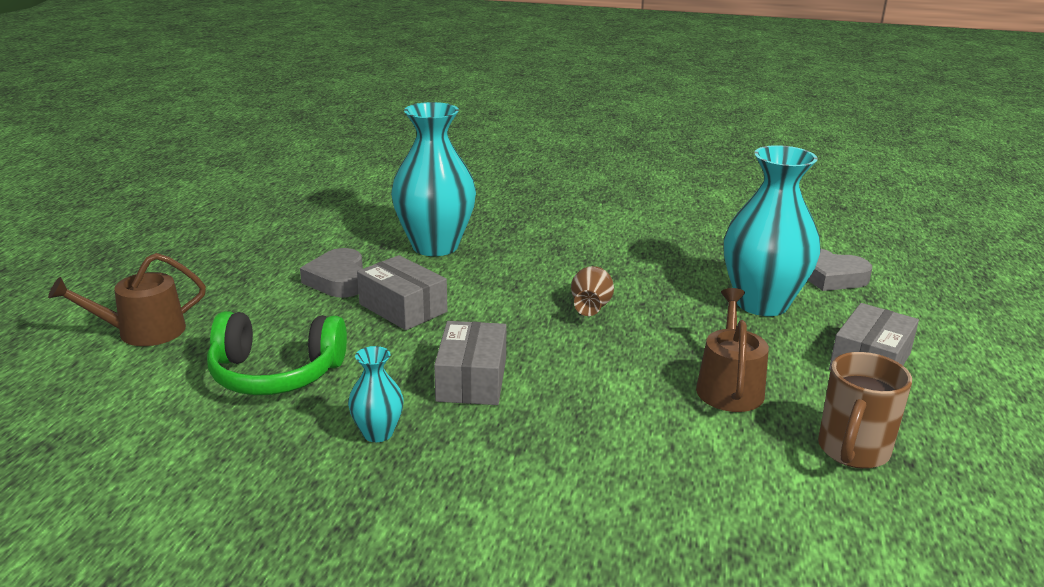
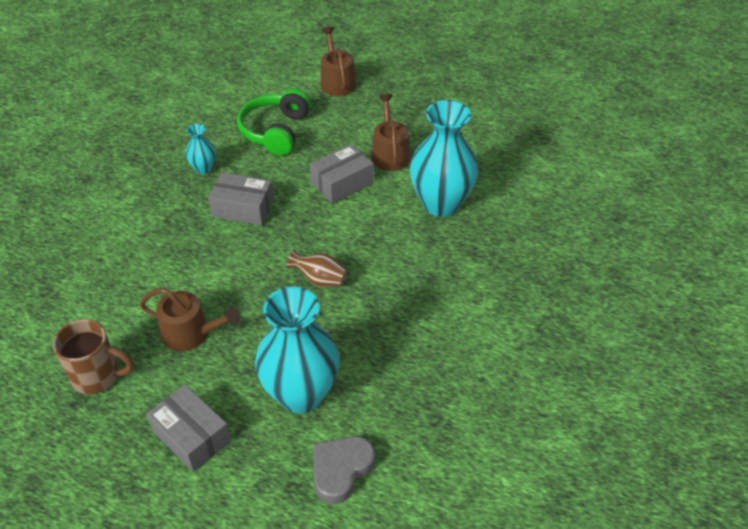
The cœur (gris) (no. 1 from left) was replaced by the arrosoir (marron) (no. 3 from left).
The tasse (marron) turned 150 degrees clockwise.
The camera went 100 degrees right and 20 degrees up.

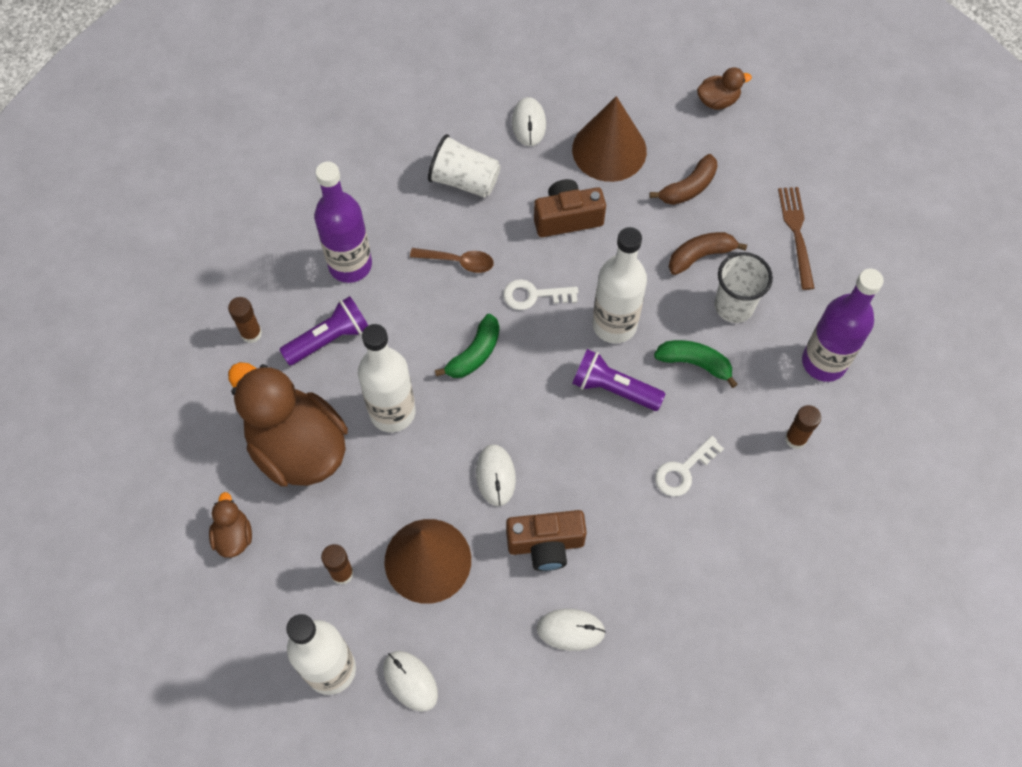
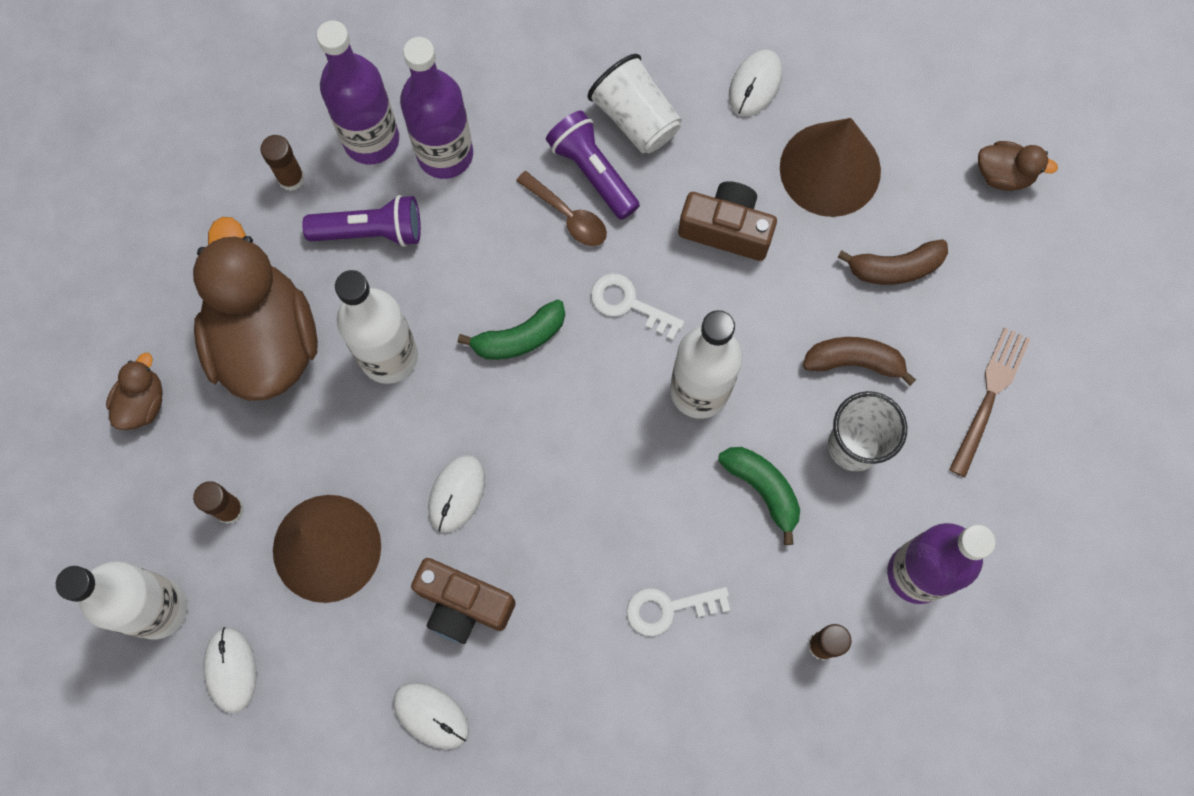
The lampe de poche (violet) (no. 2 from left) moved.
The bouteille (violet) (no. 1 from left) appeared.
The camera went 30 degrees right and 10 degrees up.

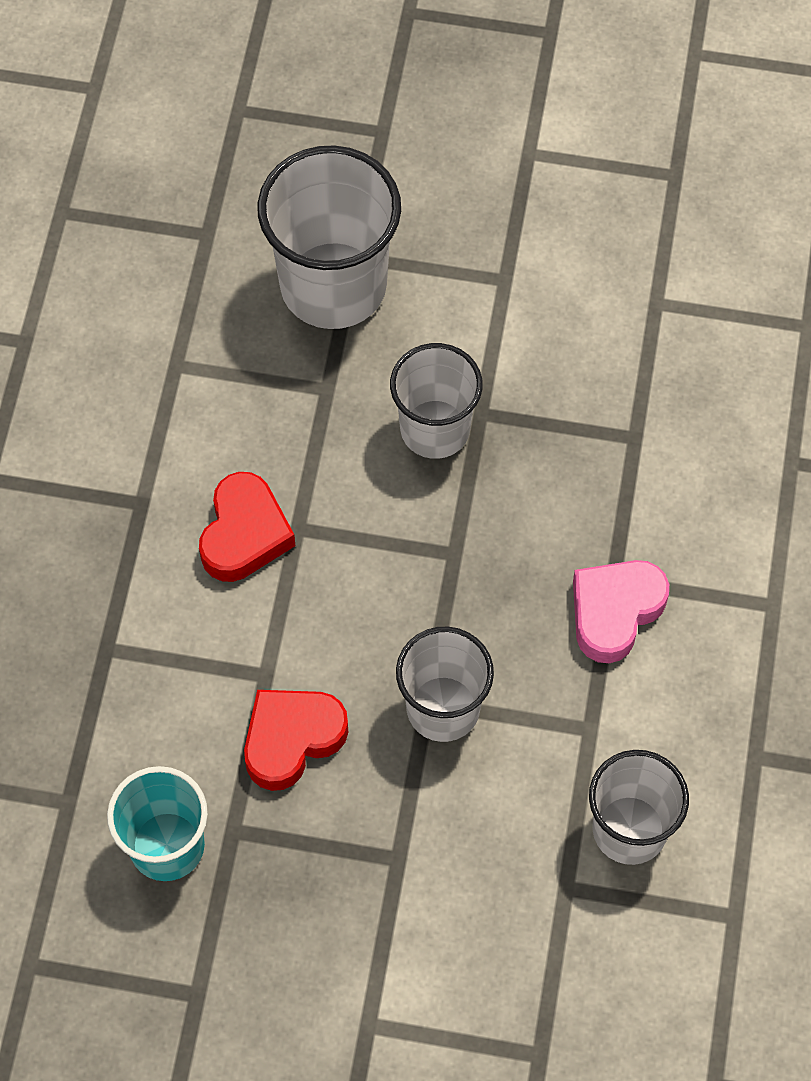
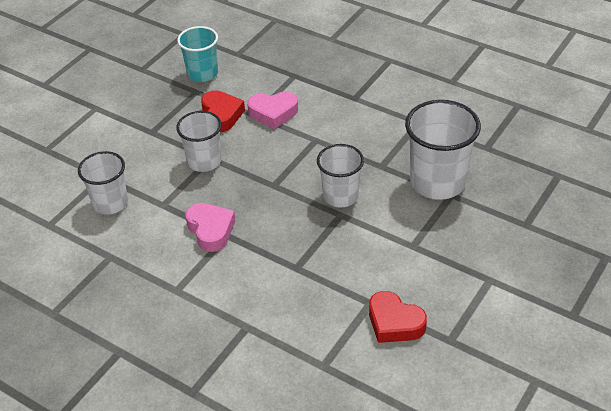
The cœur (rouge) (no. 1 from left in the first image) moved.
The cœur (rose) (no. 2 from left) appeared.
The camera went 115 degrees right and 20 degrees down.

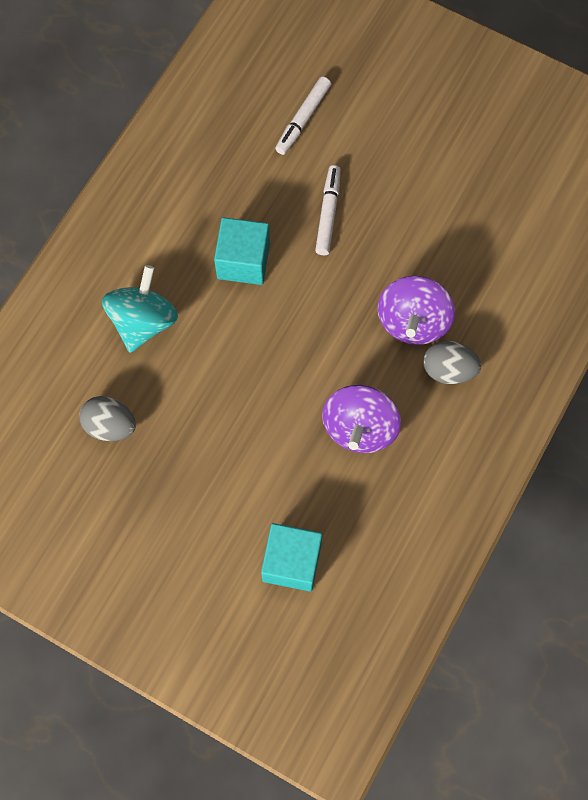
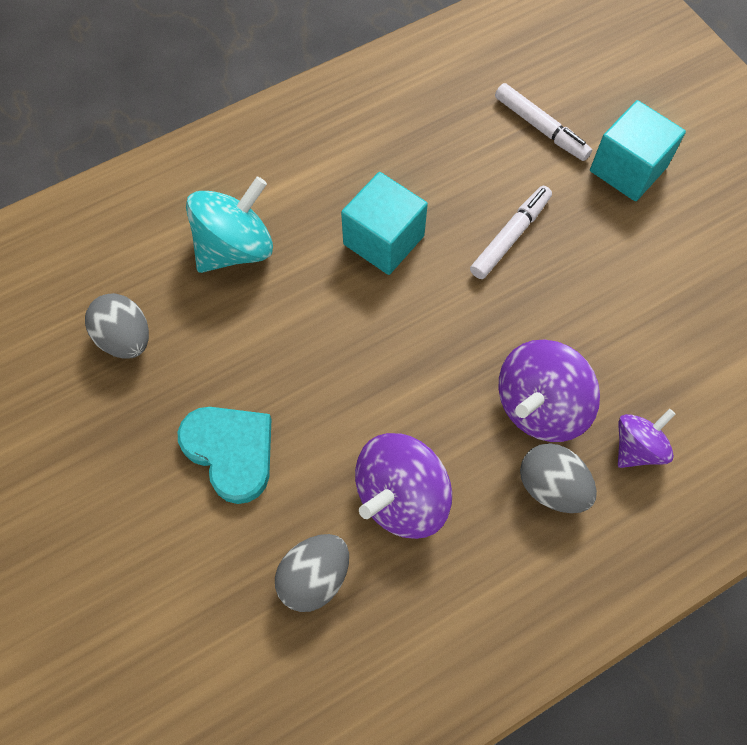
The cube (turquoise) (no. 2 from left) moved.
The feutre (blanc) (no. 1 from left in the first image) turned 105 degrees counterclockwise.
The cœur (turquoise) appeared.
The œuf (gris) (no. 2 from left) appeared.
The toupie (violet) (no. 3 from left) appeared.
The camera went 30 degrees right and 5 degrees down.

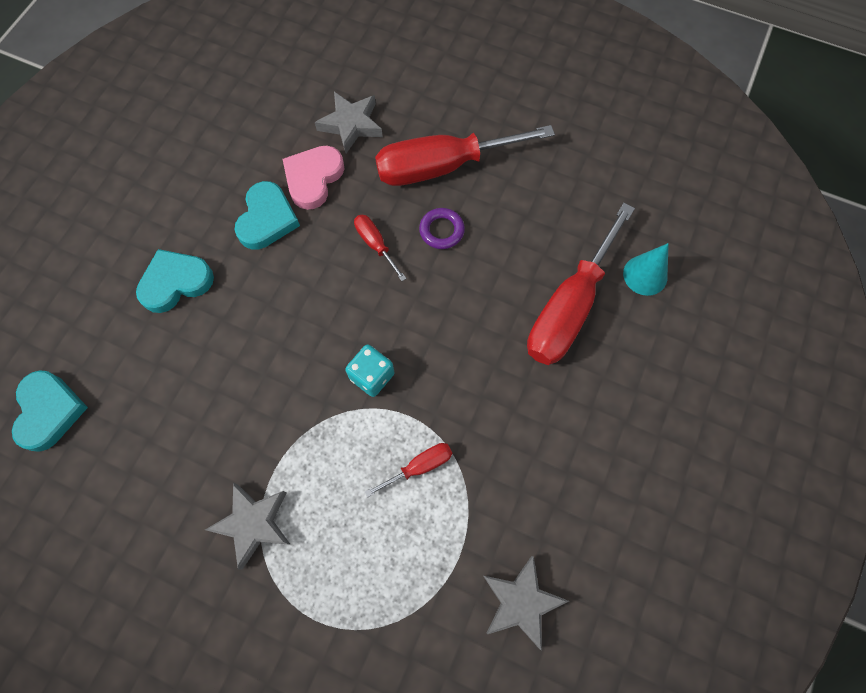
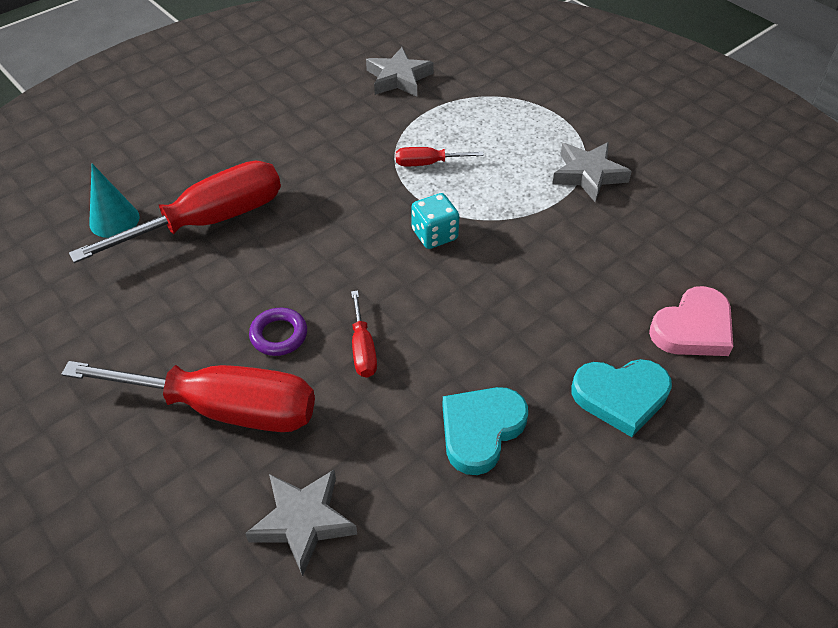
The cœur (turquoise) (no. 1 from left) disappeared.
The cœur (rose) moved.
The camera went 155 degrees left and 20 degrees down.

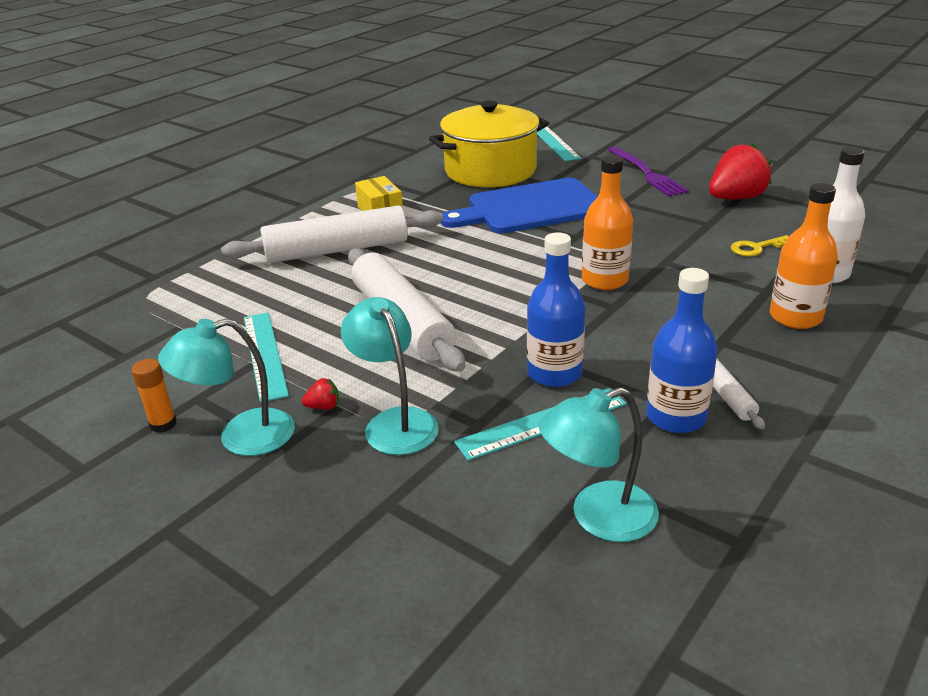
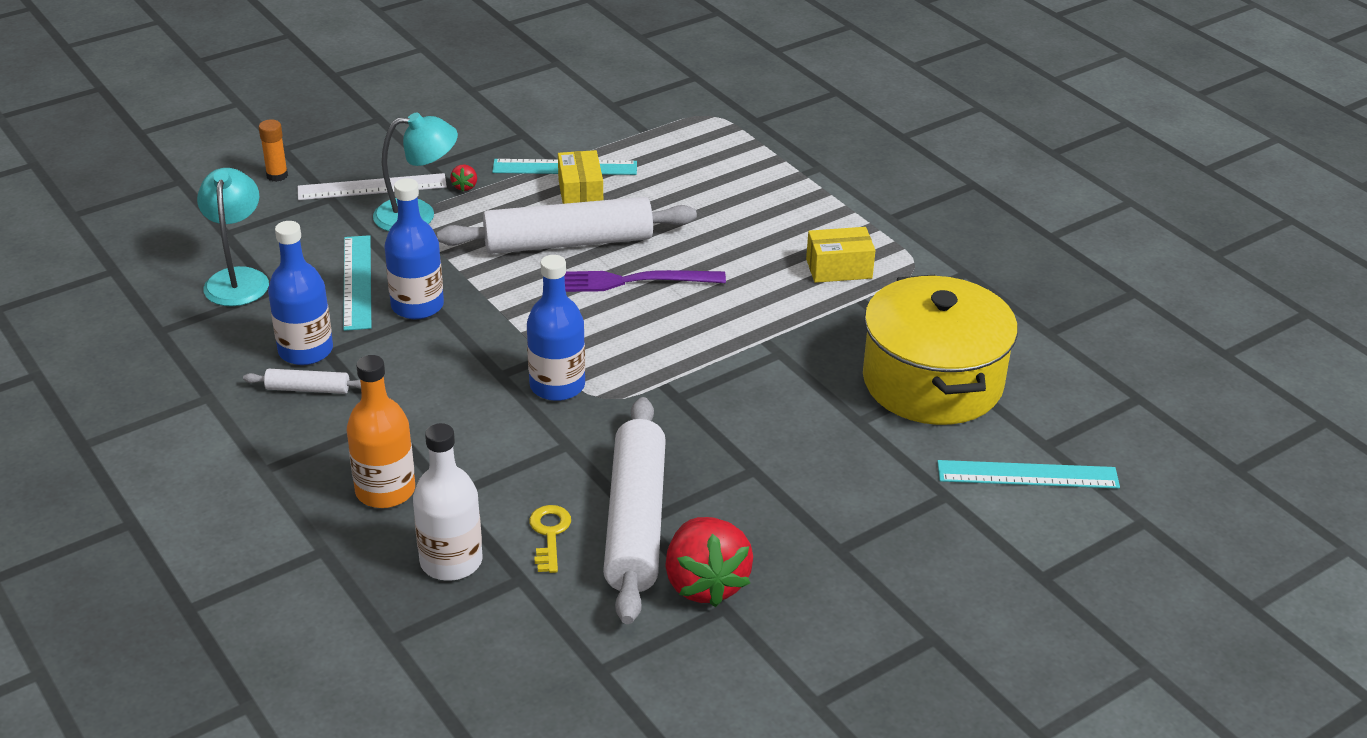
The bâton de colle (orange) moved.
The lampe (turquoise) (no. 1 from left) disappeared.
The rouleau à pâtisserie (blanc) (no. 1 from left in the first image) moved.
The planche à découper (bleu) disappeared.
The bouteille (orange) (no. 1 from left) became the bouteille (bleu) (no. 3 from left).
The fourchette (violet) moved.
The règle (blanc) appeared.
The boîte (jaune) (no. 1 from left) appeared.
The camera went 105 degrees right and 5 degrees up.

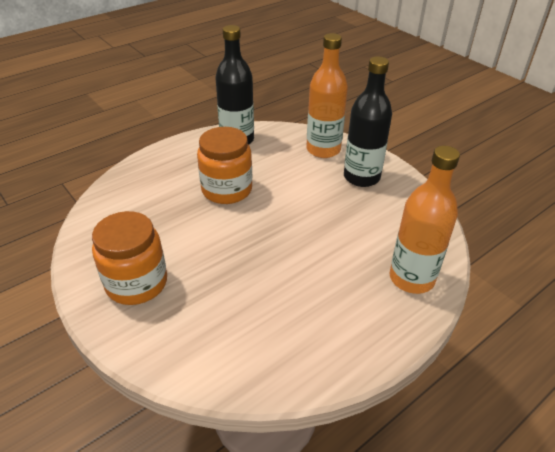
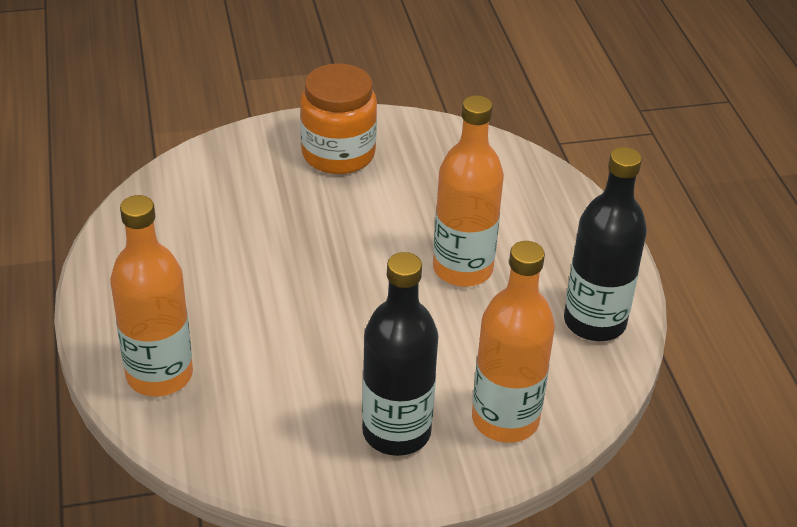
The bocal (orange) (no. 2 from left) was replaced by the bouteille (orange) (no. 2 from left).
The camera went 115 degrees right and 0 degrees up.

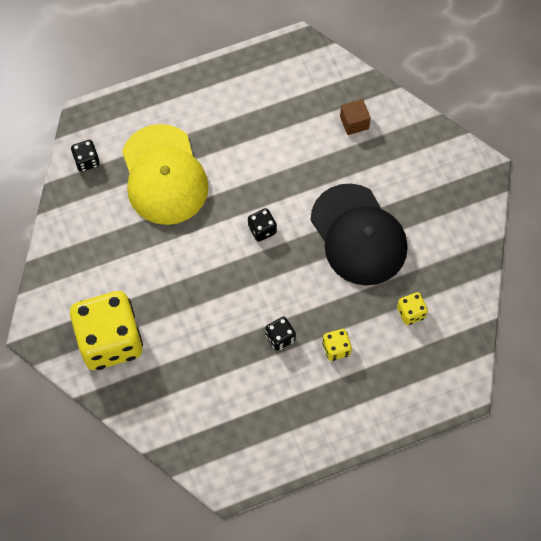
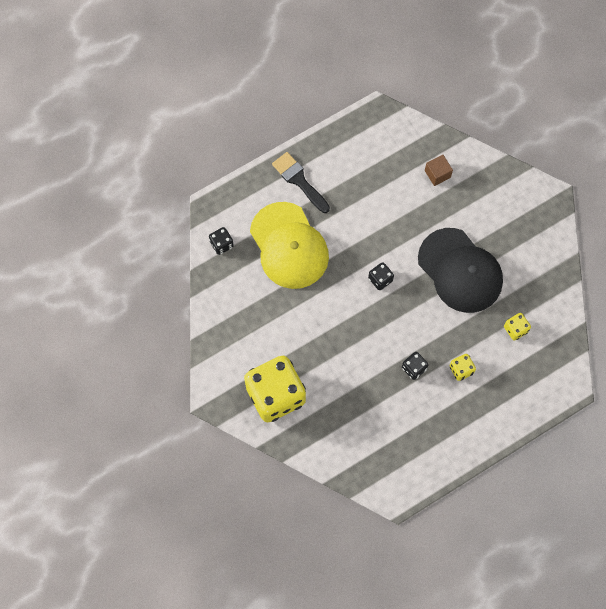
The pinceau (noir) appeared.
The camera went 10 degrees left and 5 degrees up.

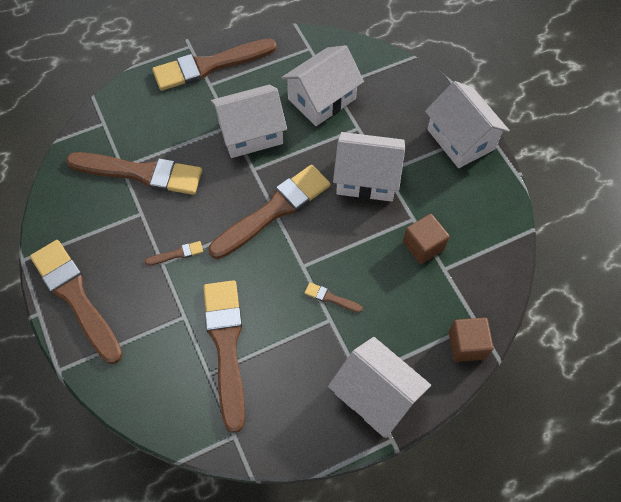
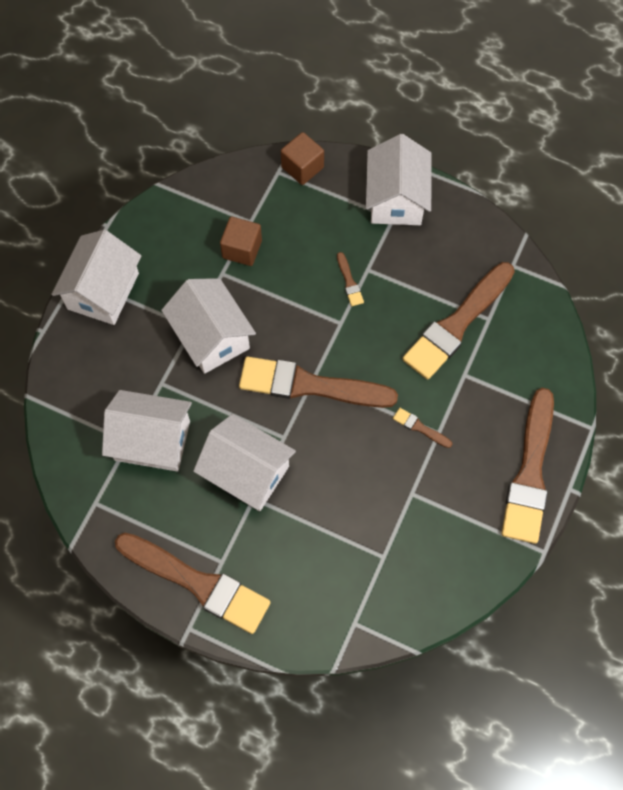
The pinceau (marron) (no. 2 from left) disappeared.
The camera went 130 degrees left and 5 degrees up.

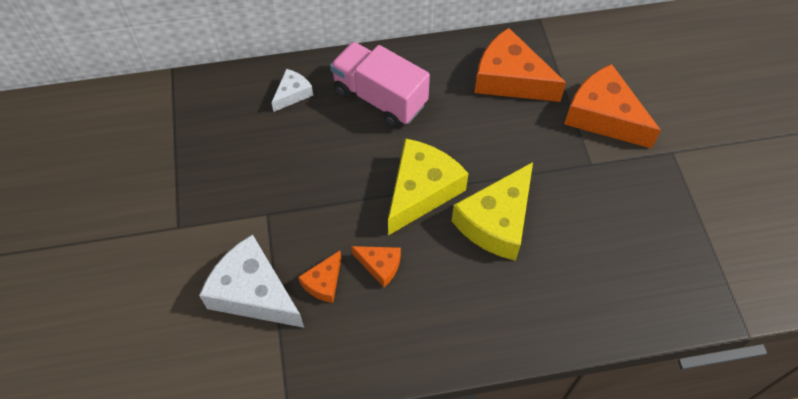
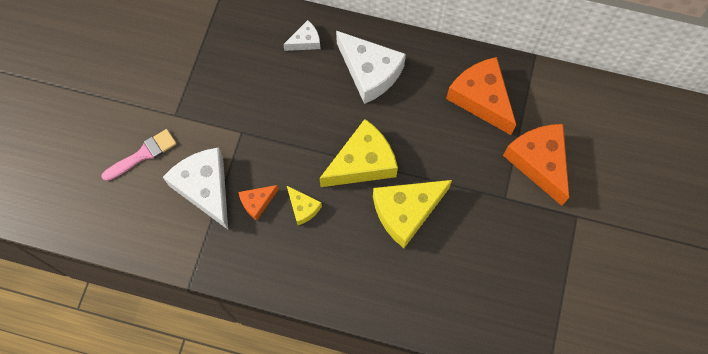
The camion (rose) was replaced by the fromage (blanc) (no. 3 from left).
The fromage (orange) (no. 2 from left) became the fromage (jaune) (no. 1 from left).
The pinceau (rose) appeared.
The camera went 25 degrees right and 10 degrees up.

